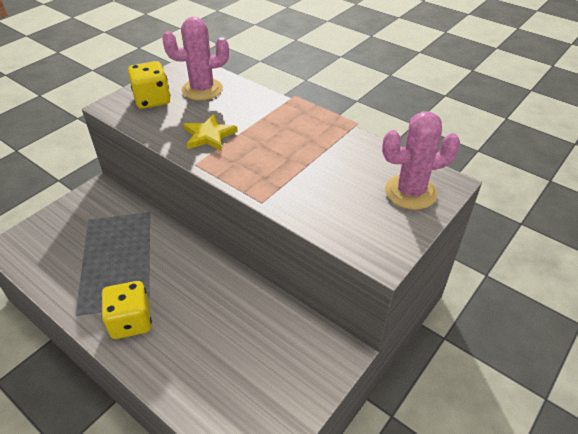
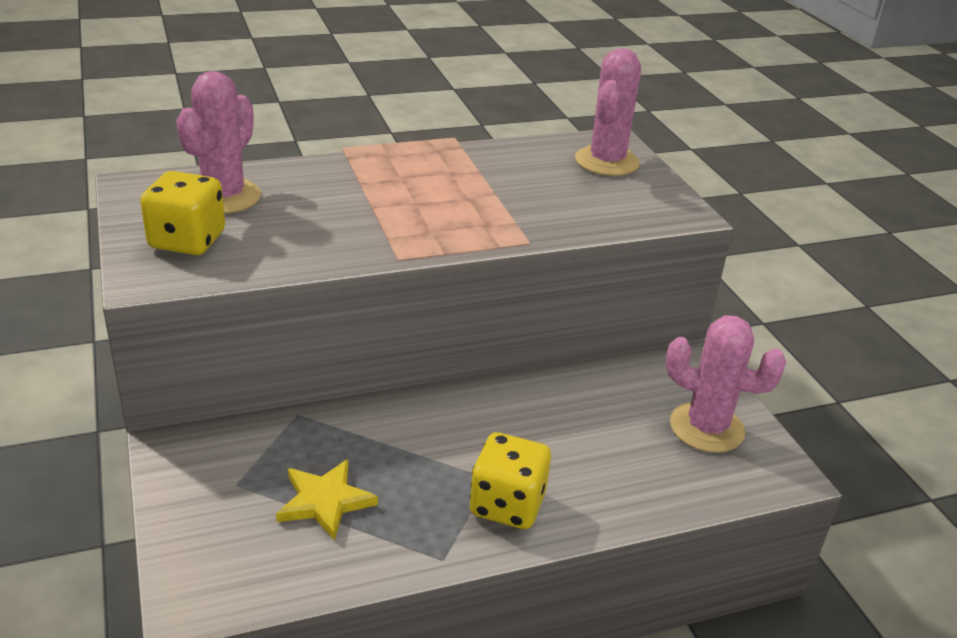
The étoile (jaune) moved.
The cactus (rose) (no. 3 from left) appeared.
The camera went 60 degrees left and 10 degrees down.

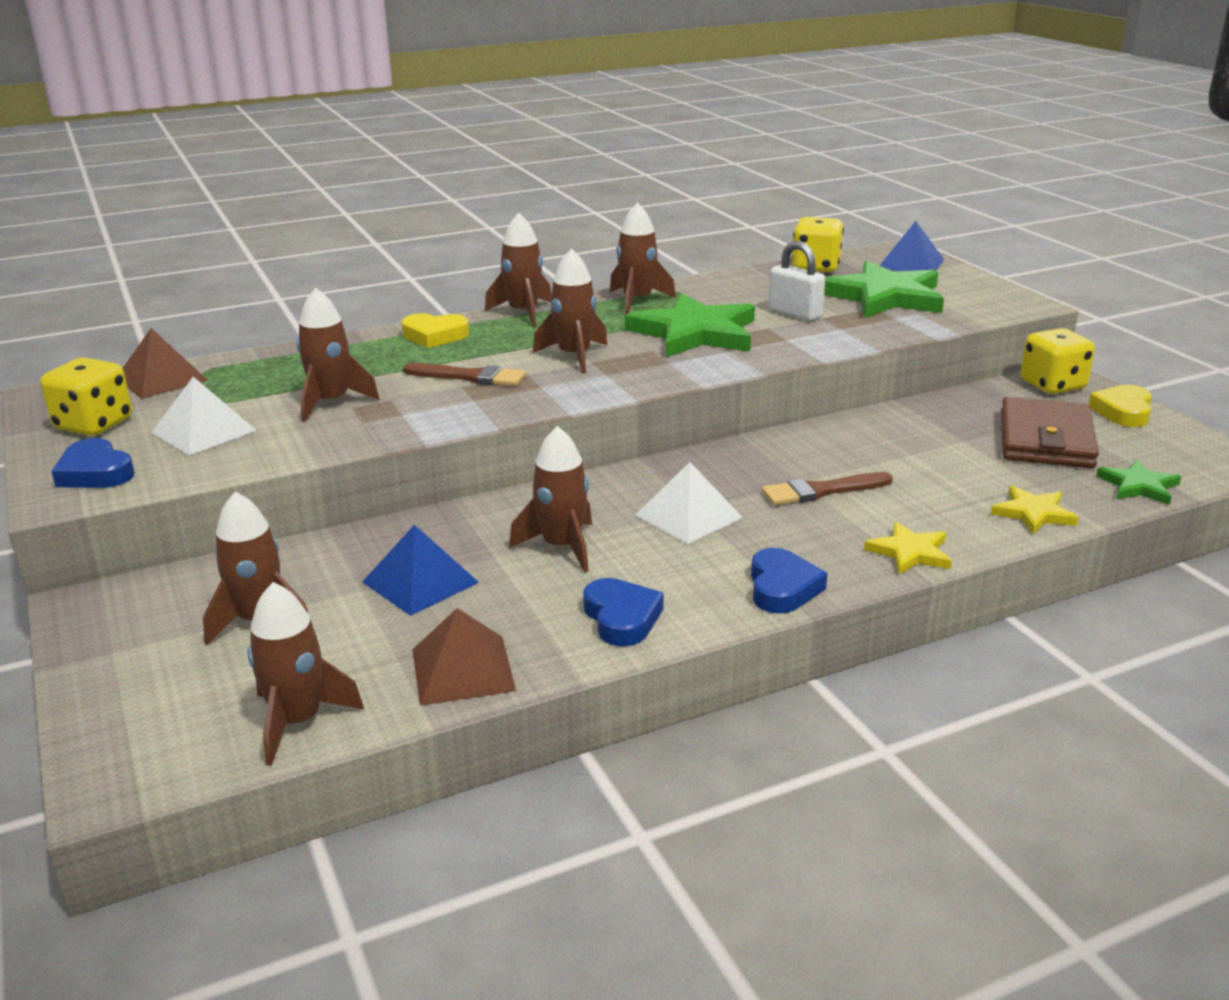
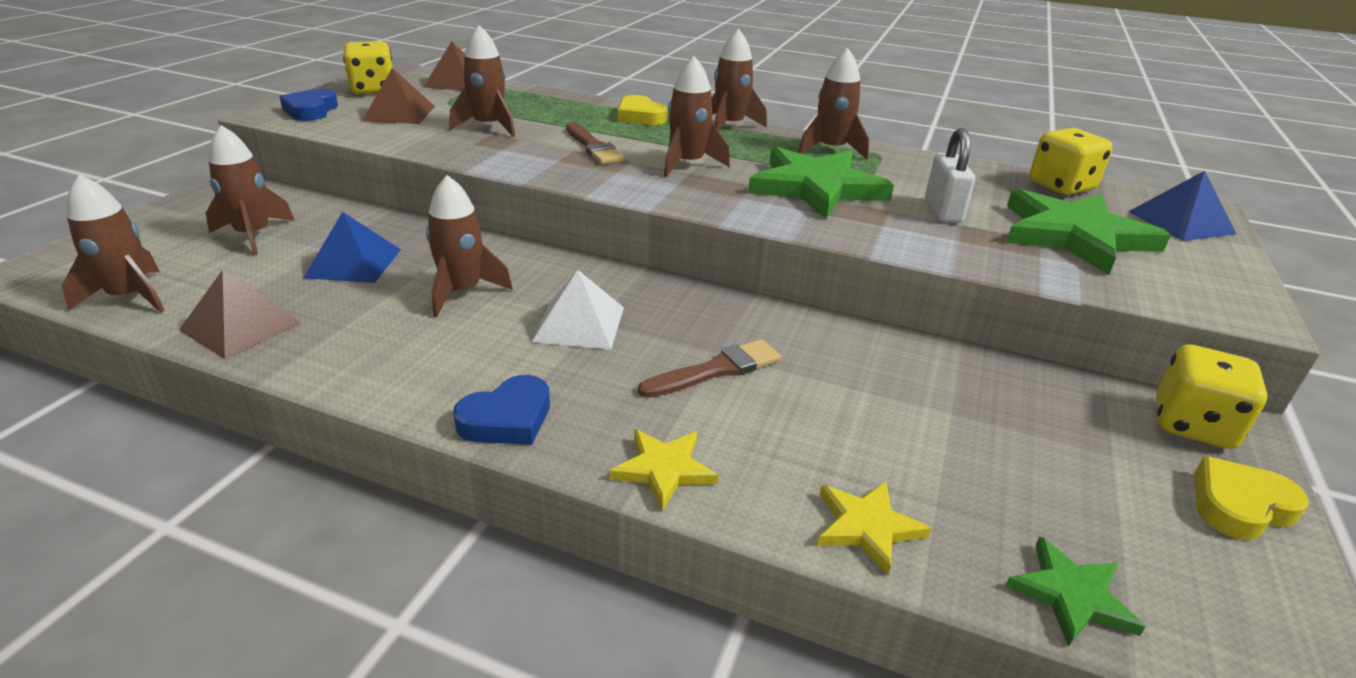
The pyramide (blanc) (no. 1 from left) became the pyramide (marron) (no. 2 from left).
The cœur (bleu) (no. 2 from left) disappeared.
The pinceau (marron) (no. 2 from left) turned 120 degrees clockwise.
The portefeuille (marron) disappeared.
The camera went 45 degrees right and 5 degrees up.

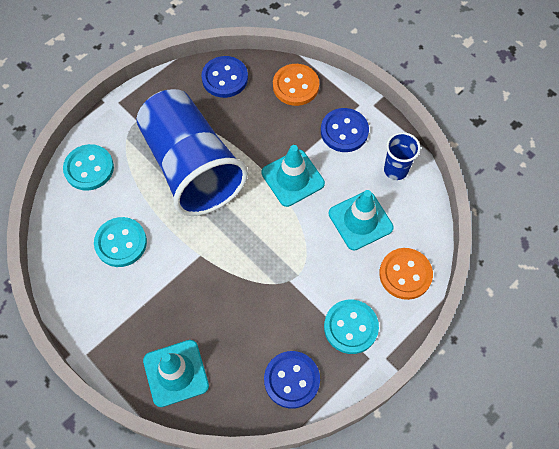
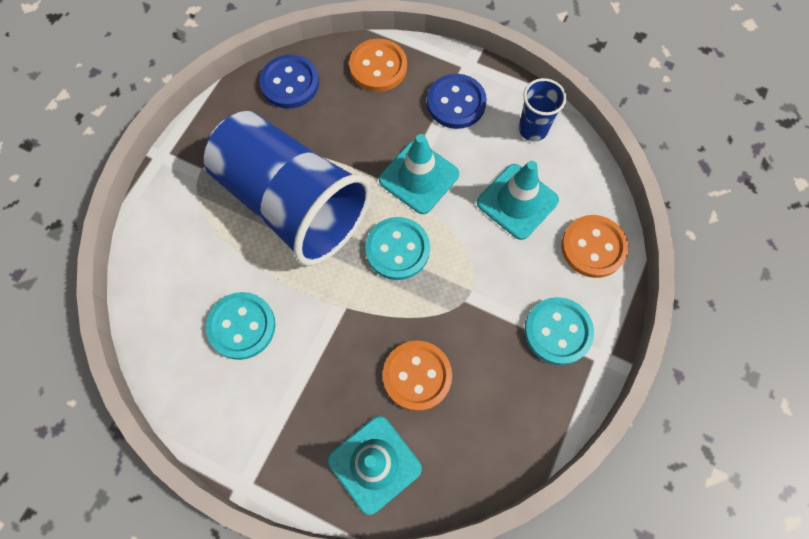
The bouton (turquoise) (no. 1 from left in the first image) moved.
The bouton (bleu) (no. 2 from left) disappeared.
The bouton (orange) (no. 2 from left) appeared.
The camera went 20 degrees left and 5 degrees up.

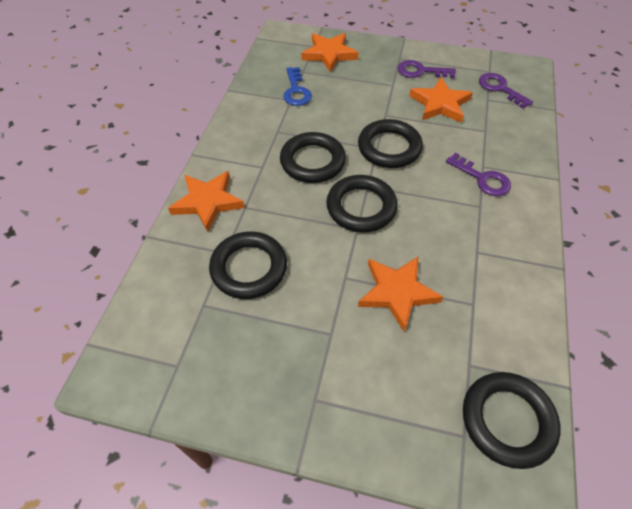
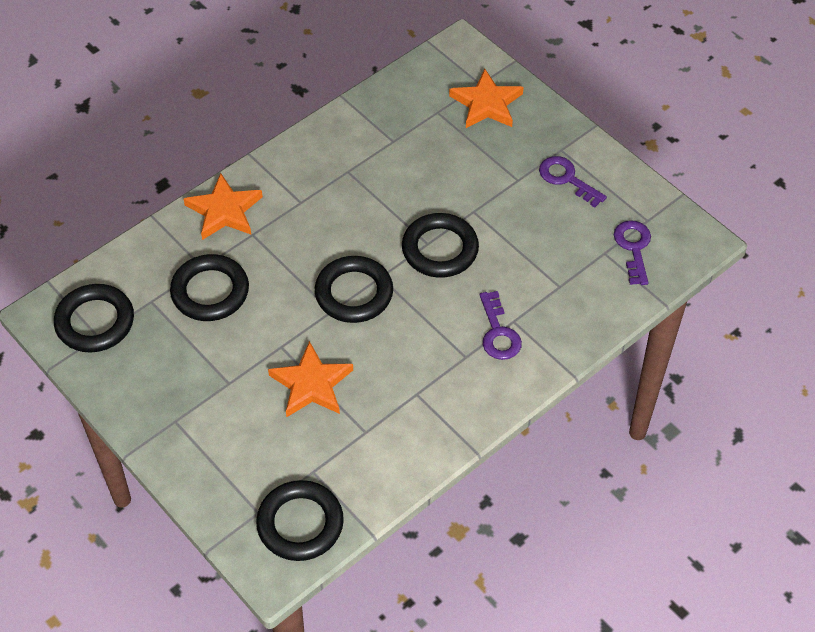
The anneau (noir) (no. 2 from left in the first image) moved.
The clé (bleu) disappeared.
The étoile (orange) (no. 4 from left) disappeared.
The camera went 35 degrees right and 0 degrees up.

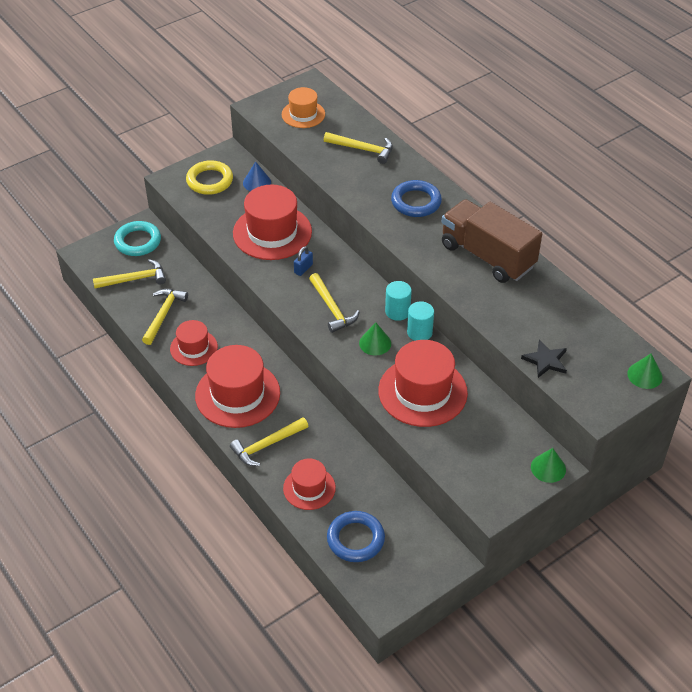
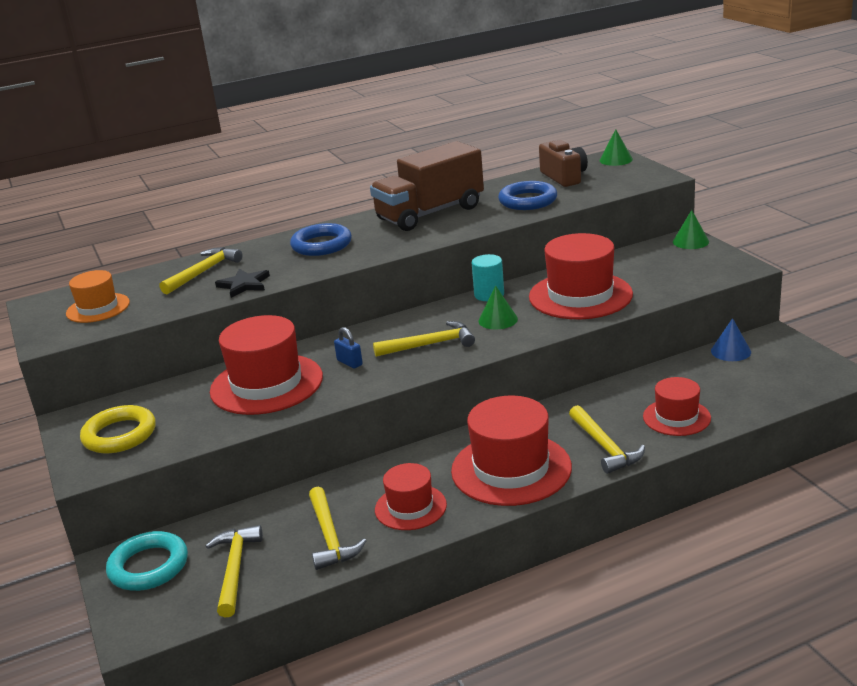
The marteau (jaune) (no. 2 from left in the first image) turned 135 degrees counterclockwise.
The cône (bleu) moved.
The anneau (bleu) (no. 1 from left in the first image) moved.
The cylindre (turquoise) (no. 1 from left) disappeared.
The étoile (noir) moved.
The appareil photo (marron) appeared.
The camera went 75 degrees left and 20 degrees down.

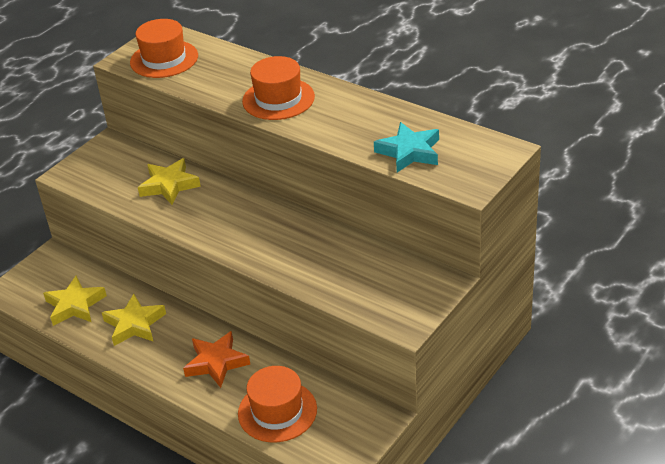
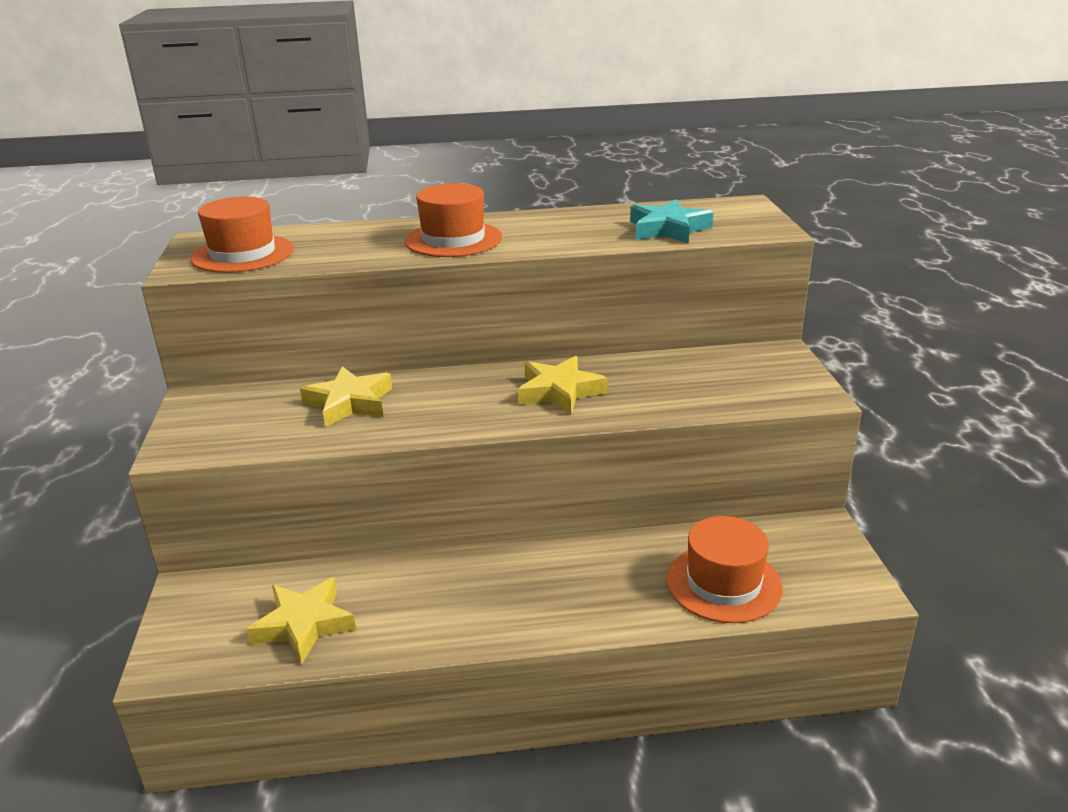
The étoile (jaune) (no. 2 from left in the first image) moved.
The étoile (orange) disappeared.
The camera went 45 degrees left and 10 degrees down.

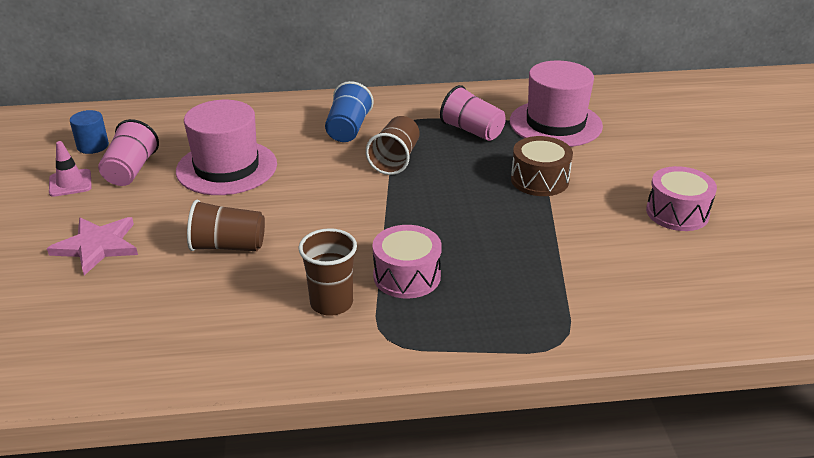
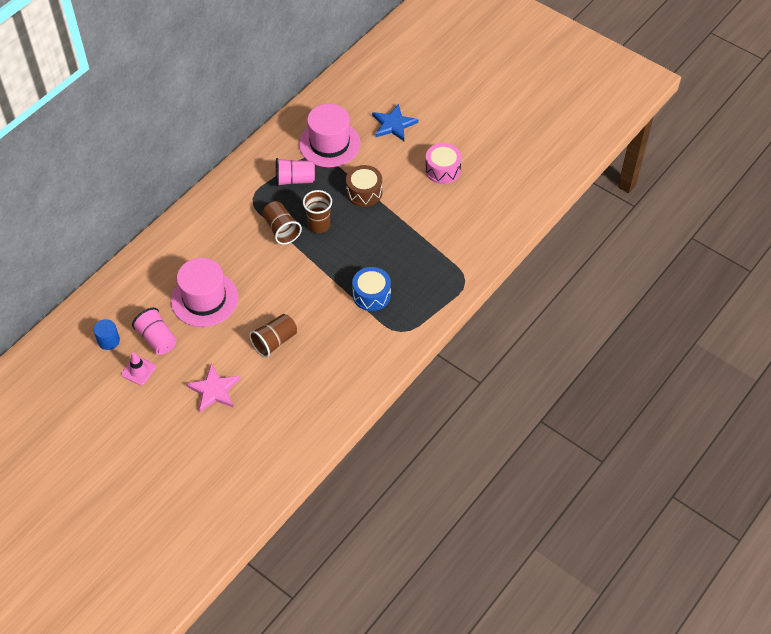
The gobelet (marron) (no. 2 from left in the first image) moved.
The gobelet (bleu) disappeared.
The tambour (rose) (no. 1 from left) became the tambour (bleu).
The étoile (bleu) appeared.
The camera went 45 degrees left and 20 degrees up.

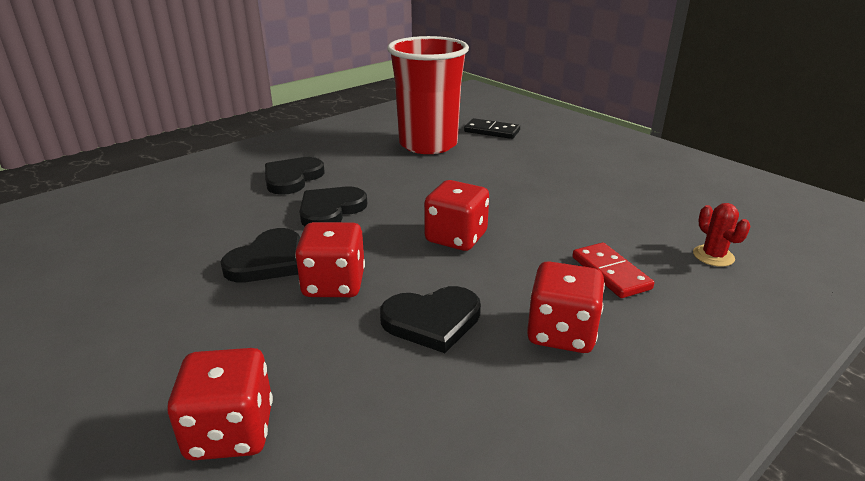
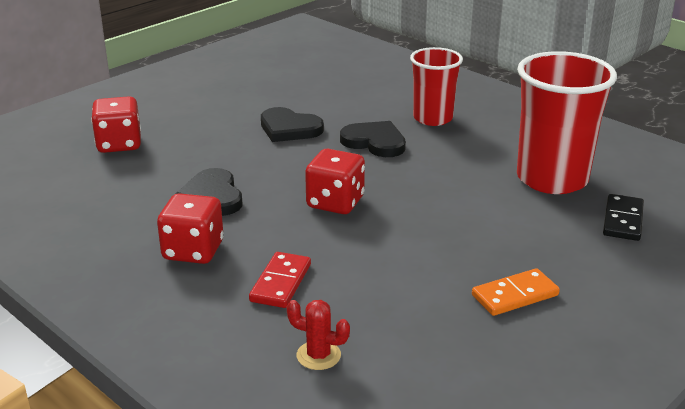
The cœur (noir) (no. 2 from left) was replaced by the gobelet (rouge) (no. 1 from left).
The dé (rouge) (no. 2 from left) disappeared.
The domino (rouge) turned 45 degrees counterclockwise.
The cactus (rouge) turned 45 degrees clockwise.
The domino (orange) appeared.
The camera went 85 degrees right and 0 degrees up.

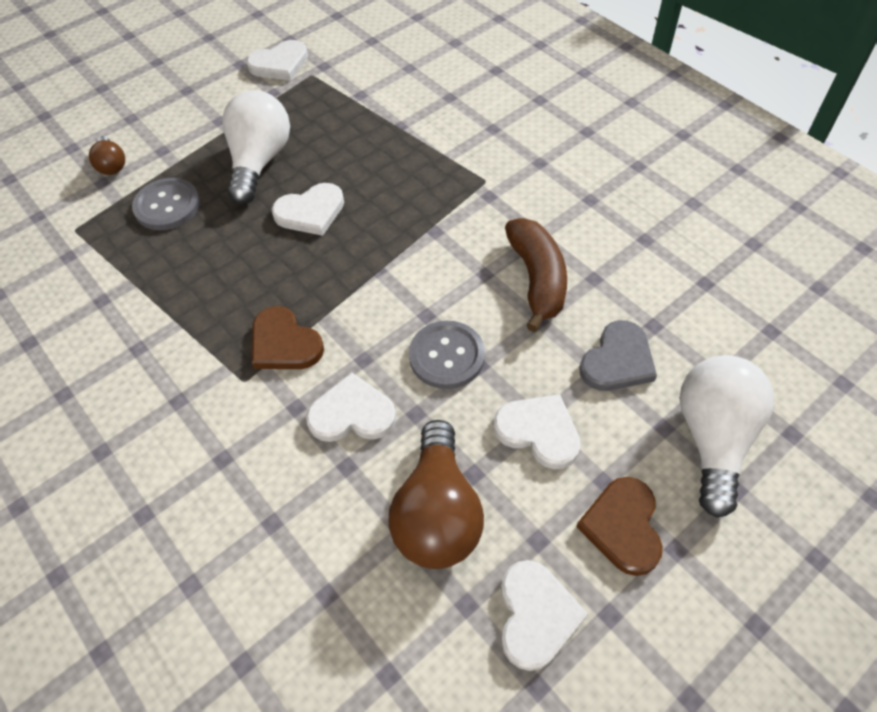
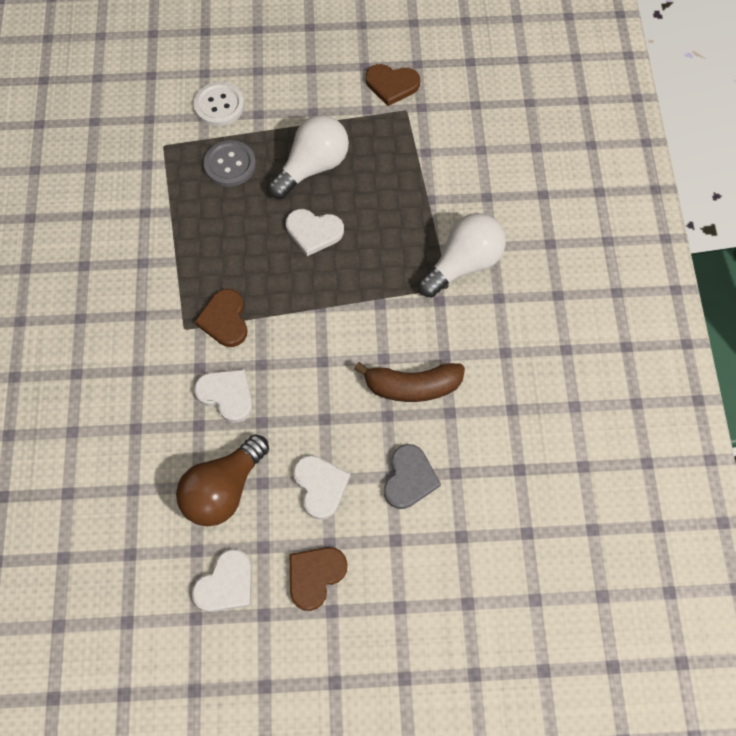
The ampoule (marron) (no. 1 from left) was replaced by the bouton (blanc).
The cœur (blanc) (no. 1 from left) became the cœur (marron) (no. 3 from left).
The bouton (gris) (no. 2 from left) disappeared.
The banane (marron) turned 60 degrees clockwise.
The cœur (gris) turned 60 degrees counterclockwise.
The ampoule (blanc) (no. 2 from left) moved.
The camera went 35 degrees right and 10 degrees up.

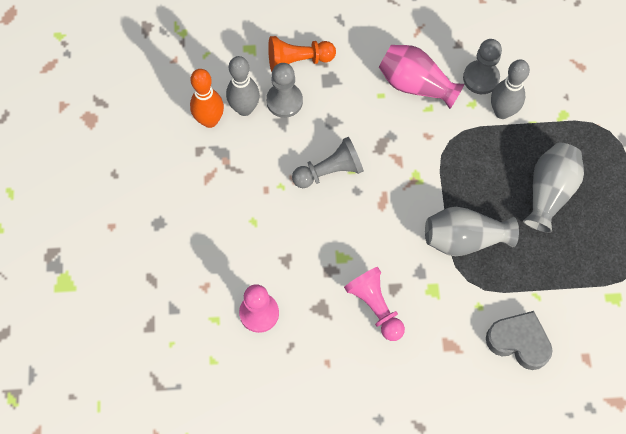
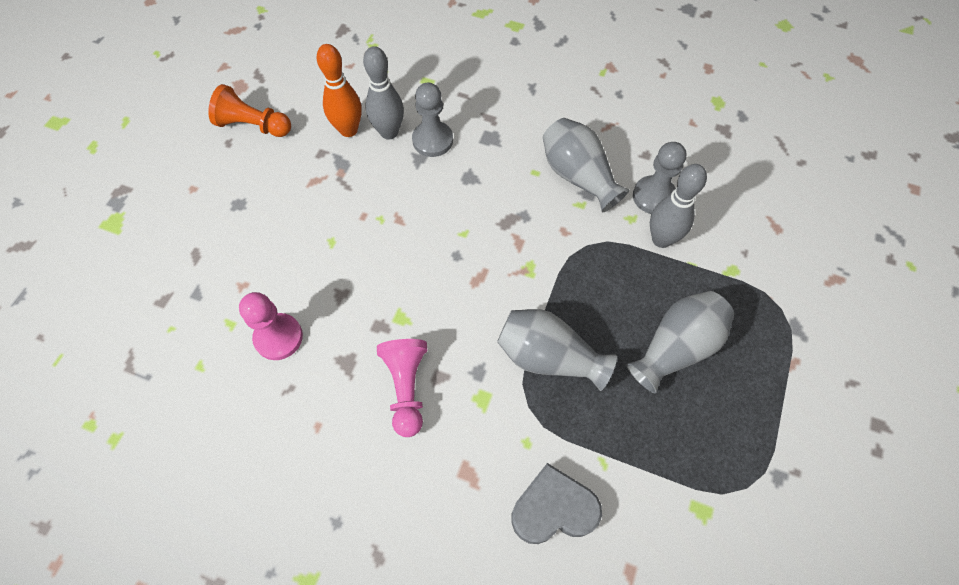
The pion (orange) moved.
The pion (gris) (no. 2 from left) disappeared.
The vase (rose) became the vase (gris) (no. 2 from left).
The cœur (gris) turned 60 degrees counterclockwise.
The camera went 25 degrees right and 5 degrees down.

